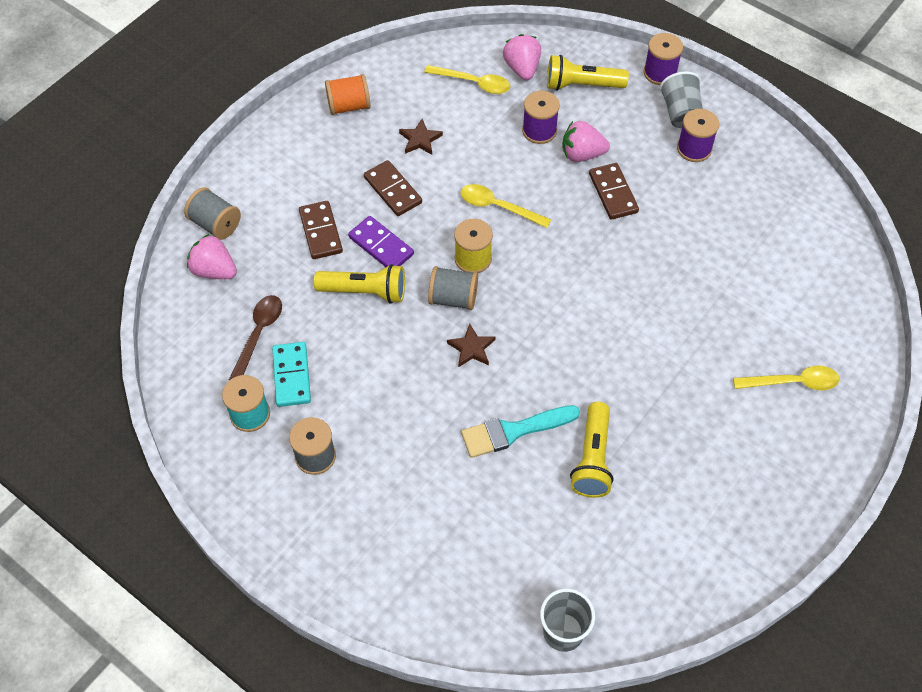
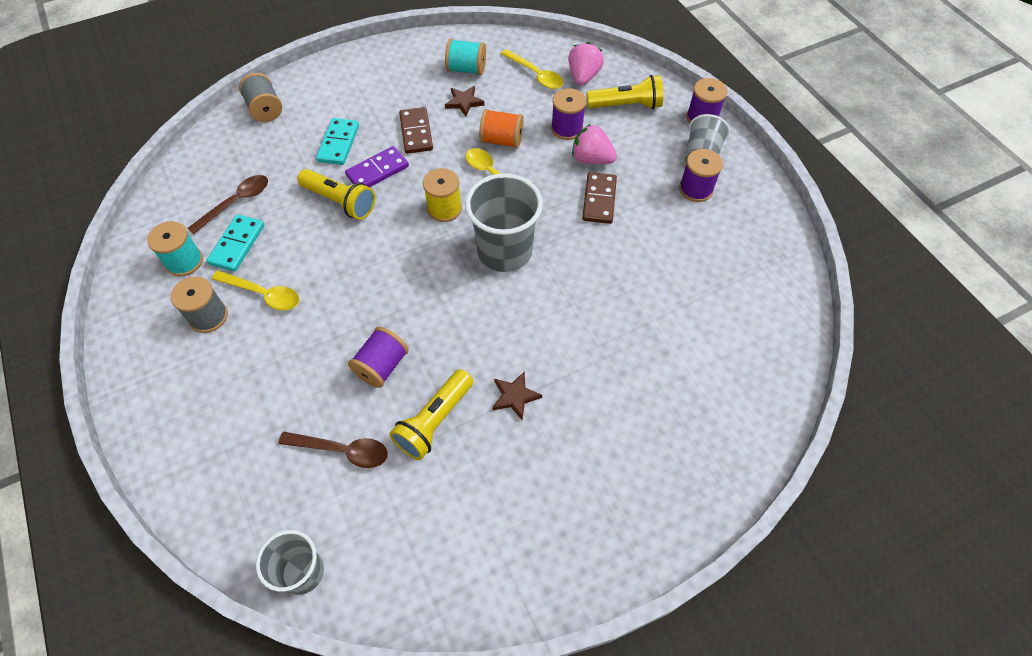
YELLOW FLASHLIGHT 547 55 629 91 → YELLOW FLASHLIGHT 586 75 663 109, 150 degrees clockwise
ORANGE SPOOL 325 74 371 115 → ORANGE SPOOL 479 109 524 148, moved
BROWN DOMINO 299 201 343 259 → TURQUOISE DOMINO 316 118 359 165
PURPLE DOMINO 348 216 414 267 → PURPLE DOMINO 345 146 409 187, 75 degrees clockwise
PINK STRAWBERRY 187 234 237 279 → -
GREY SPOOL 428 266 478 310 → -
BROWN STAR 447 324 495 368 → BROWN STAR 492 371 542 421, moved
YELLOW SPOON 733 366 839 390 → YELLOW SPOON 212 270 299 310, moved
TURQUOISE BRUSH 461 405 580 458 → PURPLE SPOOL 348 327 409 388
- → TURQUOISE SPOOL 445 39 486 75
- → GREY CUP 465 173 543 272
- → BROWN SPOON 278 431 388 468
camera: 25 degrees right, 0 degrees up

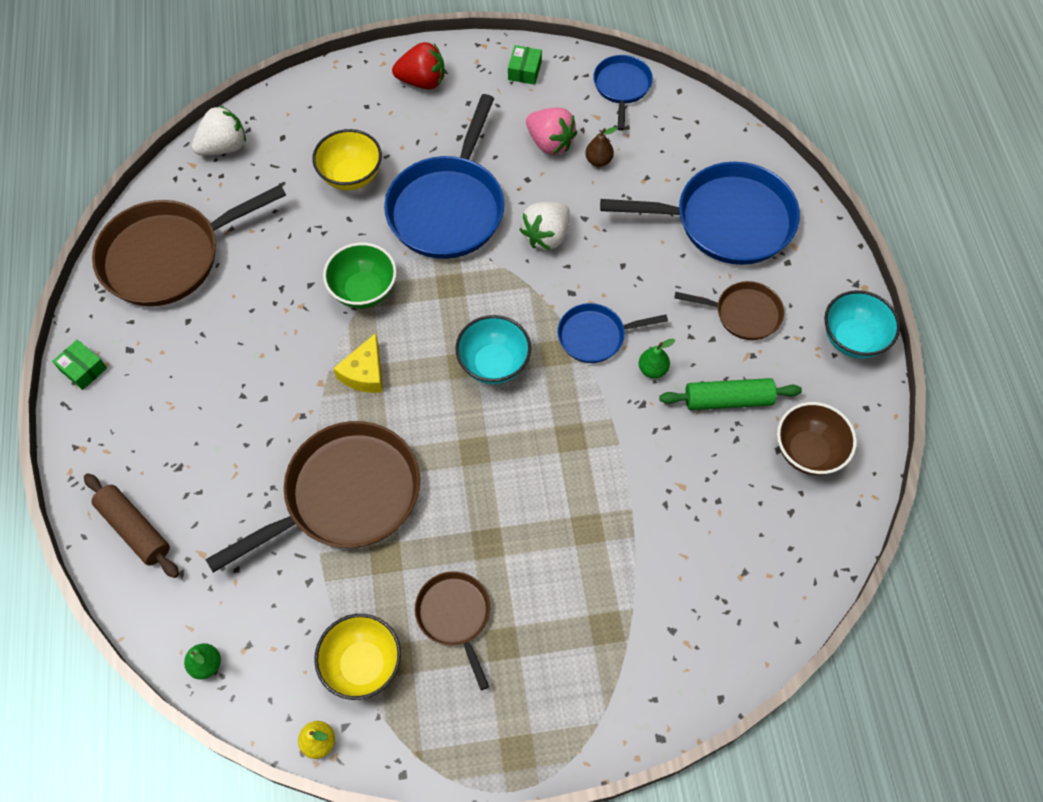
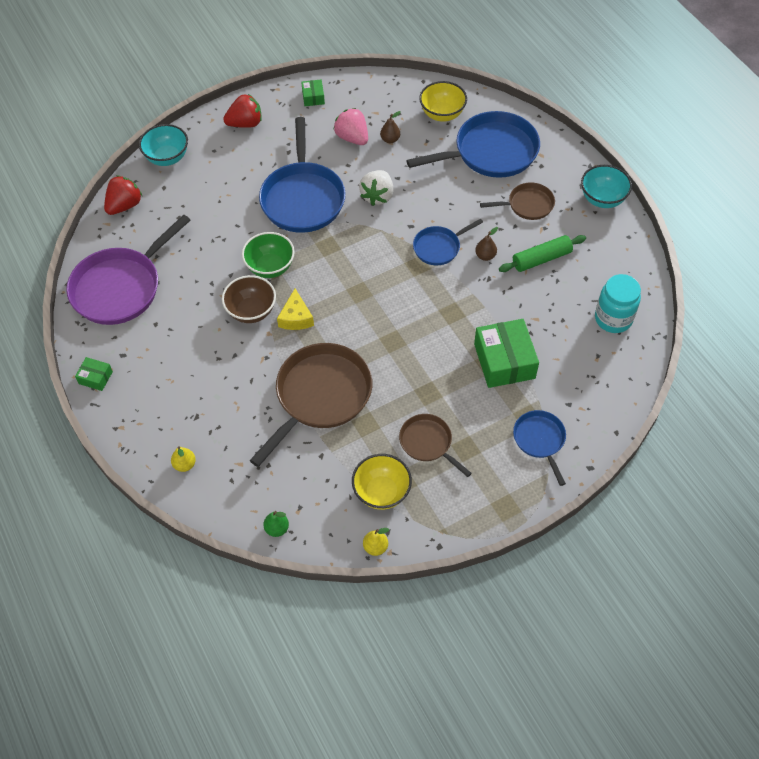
BLUE PAN 593 55 653 131 → BLUE PAN 513 410 566 486, moved
WHITE STRAWBERRY 192 105 246 155 → RED STRAWBERRY 104 176 142 215
PINK STRAWBERRY 526 107 577 155 → PINK STRAWBERRY 334 108 368 145, 150 degrees counterclockwise
YELLOW BOWL 312 129 382 190 → YELLOW BOWL 419 81 467 122, moved
BROWN PAN 92 184 286 306 → PURPLE PAN 66 215 190 325
TURQUOISE BOWL 455 315 531 384 → TURQUOISE BOWL 139 124 188 166, moved
GREEN PEAR 639 339 675 378 → BROWN PEAR 475 227 498 261
BROWN BOWL 777 402 857 475 → BROWN BOWL 222 275 276 323, moved
BROWN ROLLING PIN 84 473 179 578 → YELLOW PEAR 171 446 196 472
- → TURQUOISE JAR 595 274 641 333
- → GREEN BOX 474 319 539 388
camera: 20 degrees left, 5 degrees down

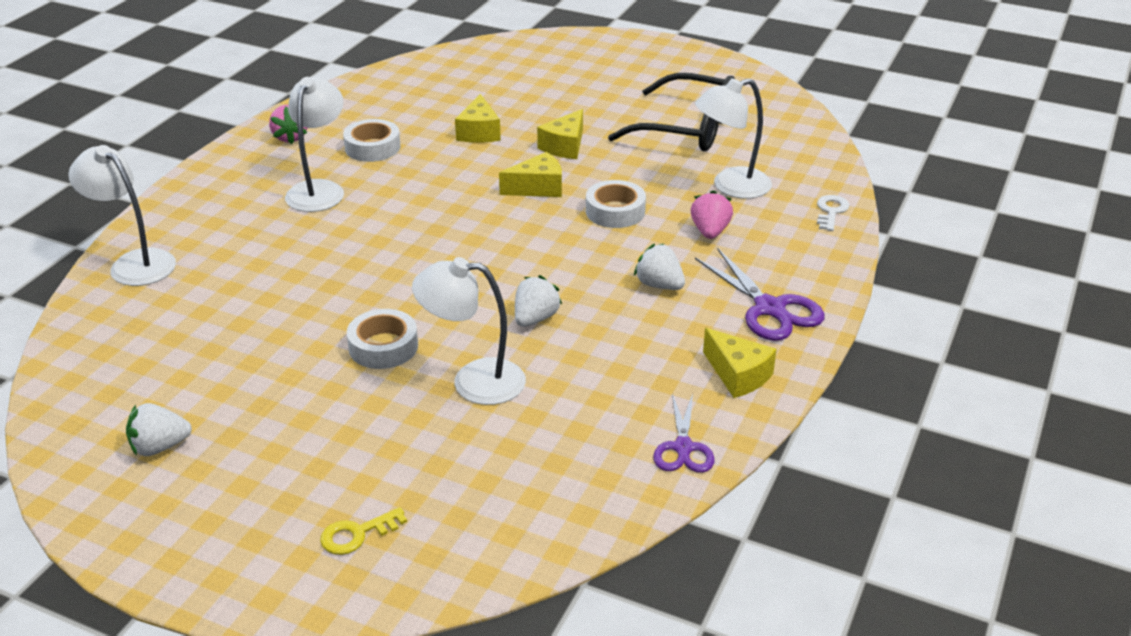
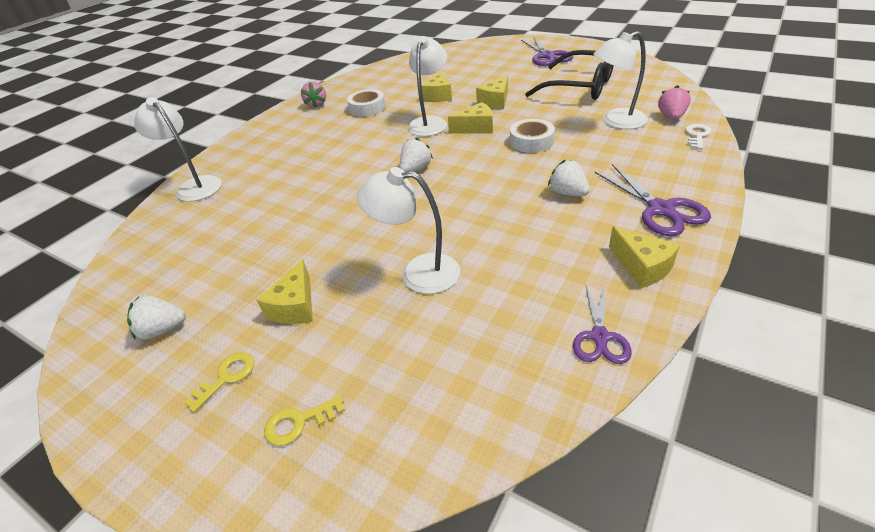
WHITE LAMP 285 77 344 212 → WHITE LAMP 408 36 447 136, moved
PINK STRAWBERRY 691 190 733 239 → PINK STRAWBERRY 658 85 691 120, moved
WHITE STRAWBERRY 515 275 562 327 → WHITE STRAWBERRY 400 138 433 172, moved
WHITE TAPE 347 309 418 369 → -
- → PURPLE SCISSORS 521 36 573 66
- → YELLOW CHEESE 257 259 313 324
- → YELLOW KEY 184 352 254 412
camera: 10 degrees right, 5 degrees up

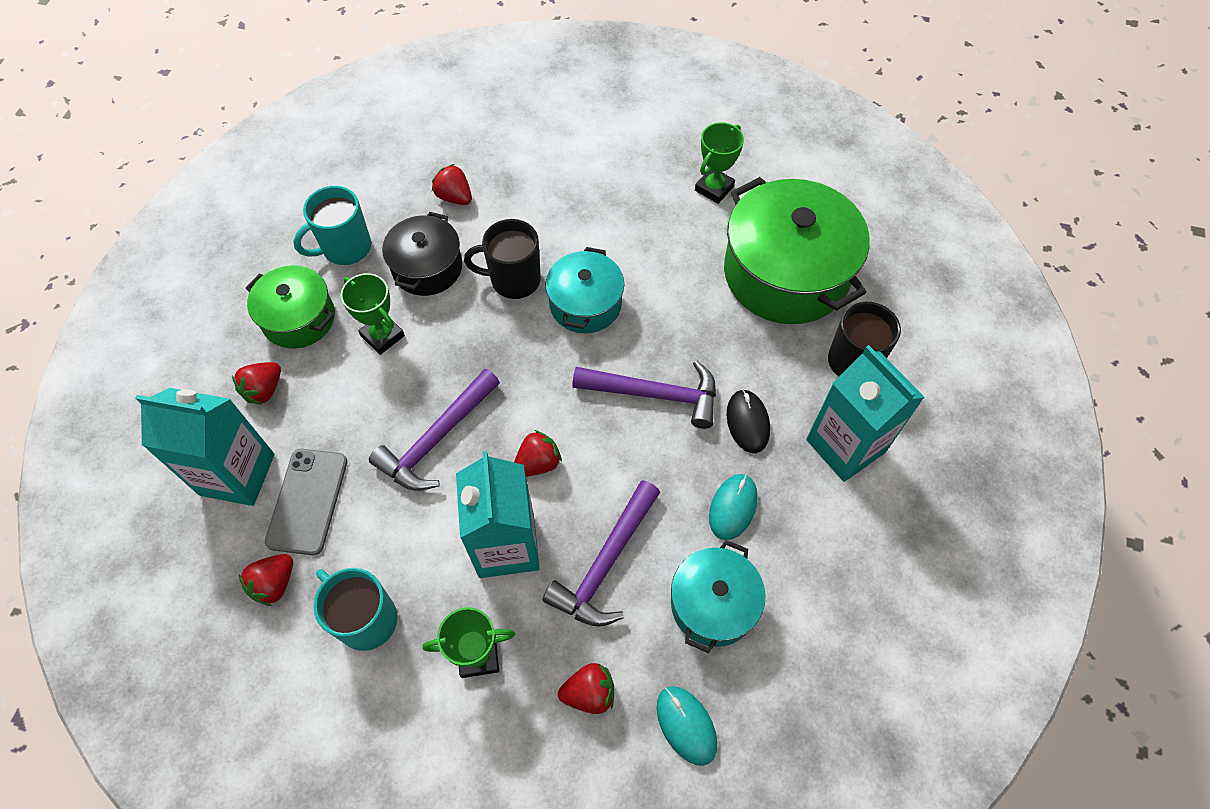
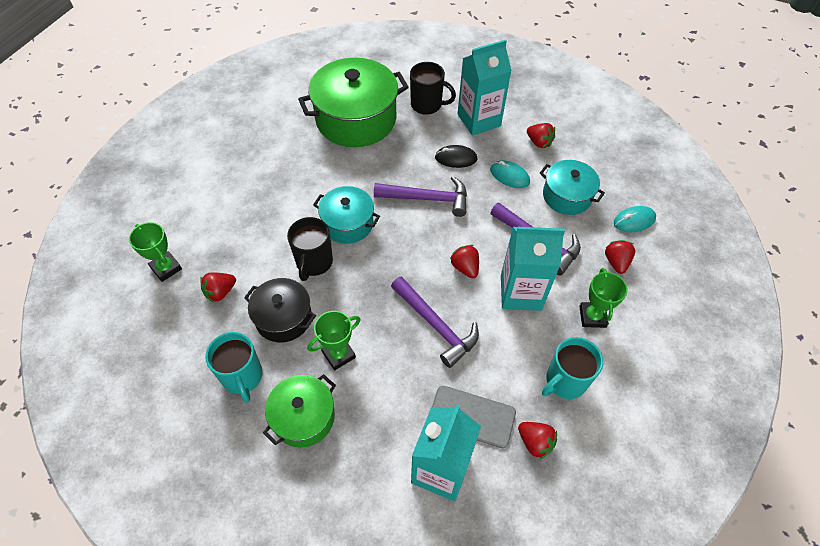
GREEN TROPHY 695 122 744 204 → GREEN TROPHY 129 222 182 282, moved
PURPLE HAMMER 572 360 716 429 → PURPLE HAMMER 374 176 467 217, 75 degrees clockwise
RED STRAWBERRY 232 362 281 405 → RED STRAWBERRY 527 123 555 148, moved
camera: 80 degrees left, 5 degrees down

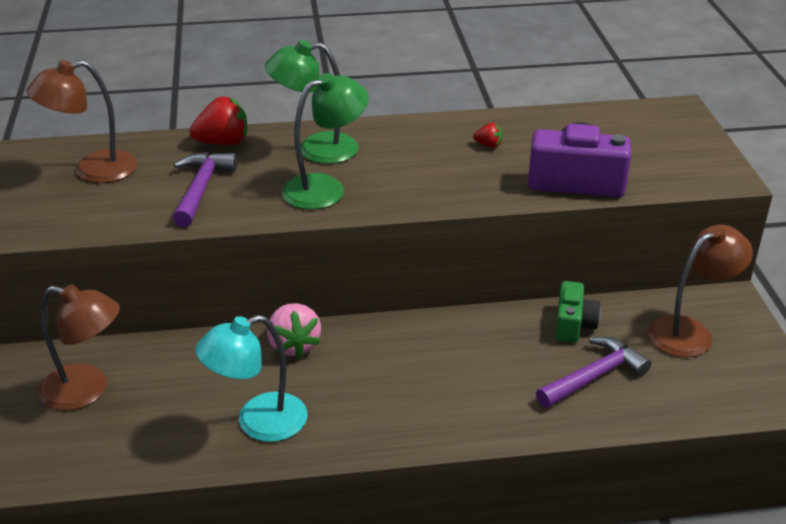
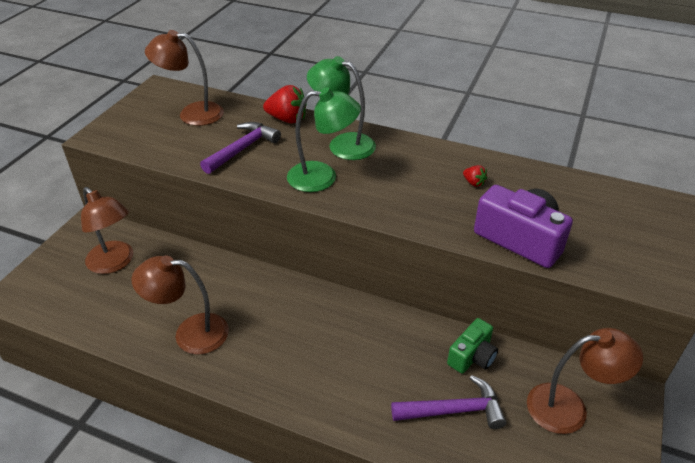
PINK STRAWBERRY 267 303 321 358 → -
TURQUOISE LAMP 195 315 307 442 → BROWN LAMP 131 256 229 355
camera: 30 degrees right, 5 degrees up

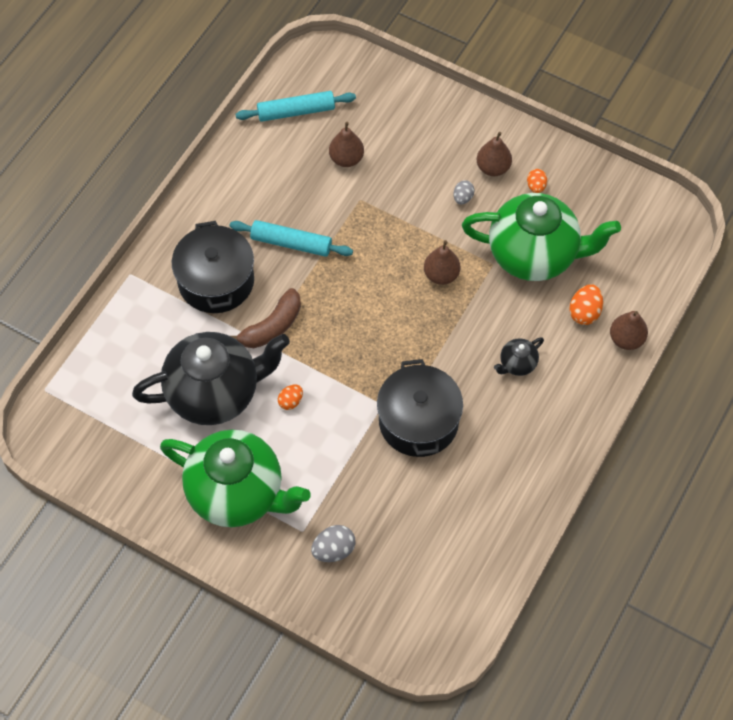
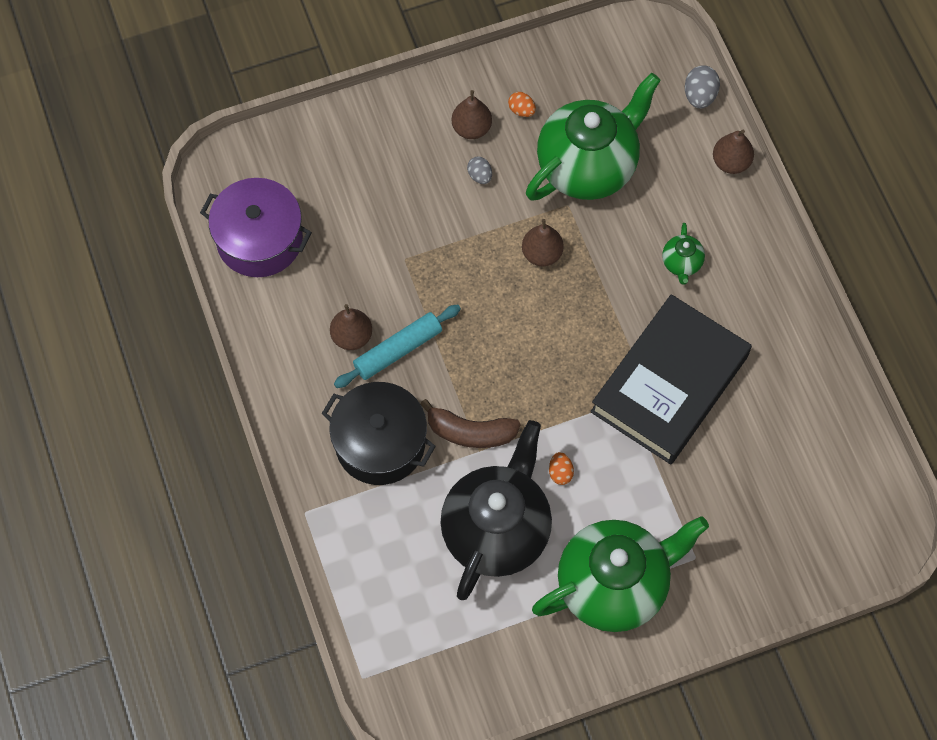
TURQUOISE ROLLING PIN 236 91 356 122 → PURPLE POT 200 178 312 277
BROWN PEAR 329 122 364 167 → BROWN PEAR 330 304 372 350, moved
ORANGE EGG 569 285 603 325 → -
BROWN BANANA 231 288 301 348 → BROWN BANANA 420 399 521 448, 105 degrees clockwise
BLACK TEAPOT 494 337 544 376 → GREEN TEAPOT 662 223 705 285
BLACK POT 377 359 463 457 → BLACK BOOK 590 294 752 464
GREY EGG 311 525 355 562 → GREY EGG 685 65 720 109, moved
camera: 50 degrees left, 5 degrees up

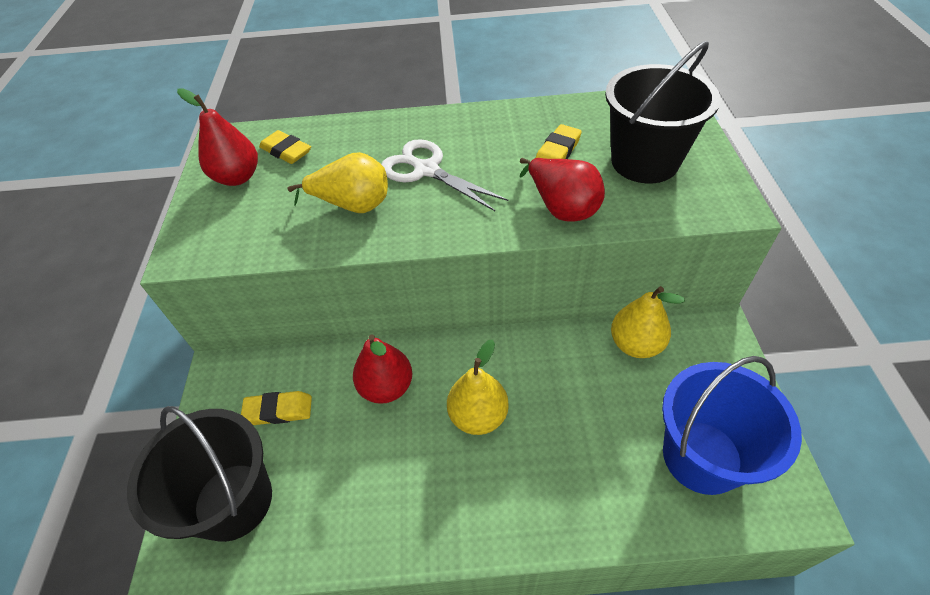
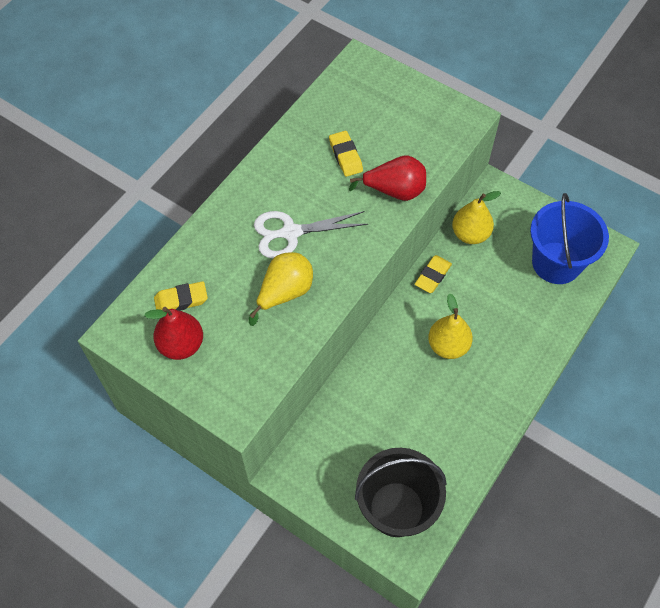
BLACK BUCKET 605 41 721 183 → -
RED PEAR 353 334 412 404 → -
YELLOW ERASER 241 391 312 425 → YELLOW ERASER 415 255 452 293, moved
camera: 55 degrees left, 10 degrees up

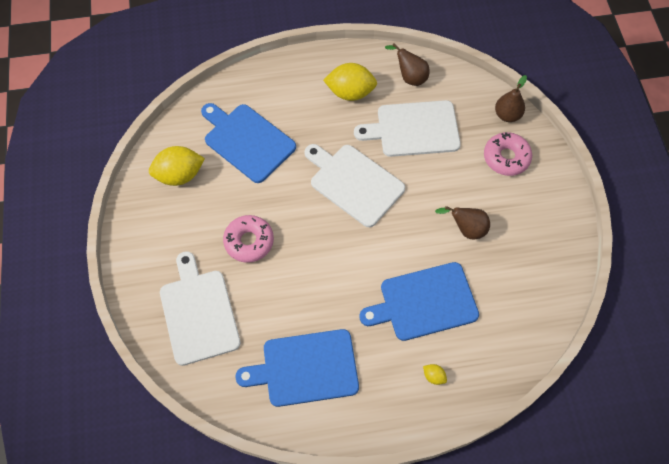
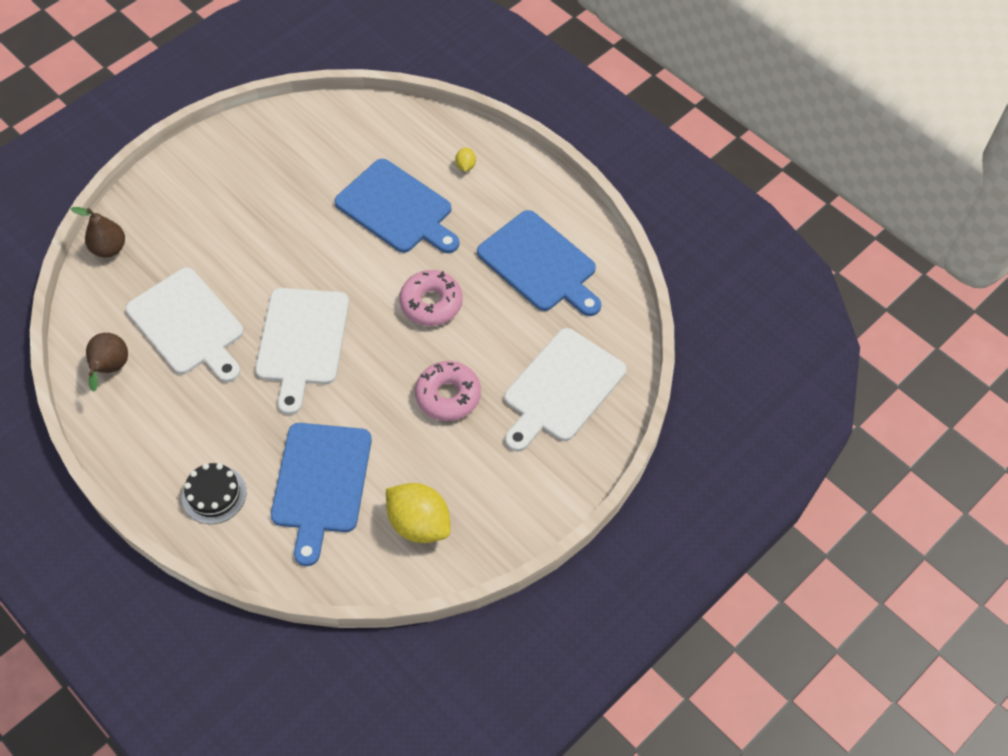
YELLOW LEMON 323 63 377 101 → -
PINK DONUT 484 132 532 176 → PINK DONUT 399 270 463 326, moved
BROWN PEAR 435 206 490 240 → -
- → BLACK CAKE 182 463 247 524
camera: 125 degrees left, 5 degrees down

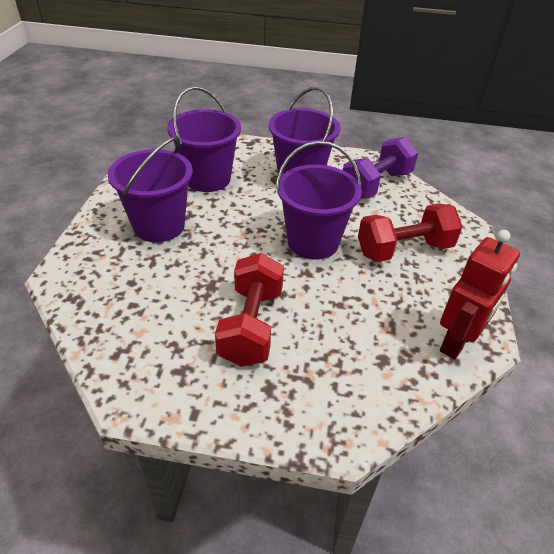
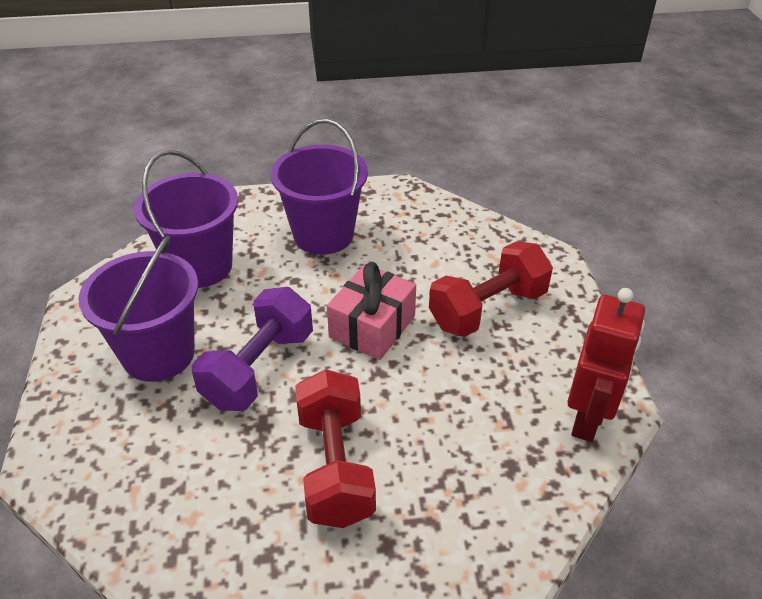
PURPLE DUMBBELL 343 137 418 199 → PURPLE DUMBBELL 192 287 313 411, moved
PURPLE BUCKET 276 141 362 260 → PINK GIFT 327 262 416 360
camera: 15 degrees left, 0 degrees up

